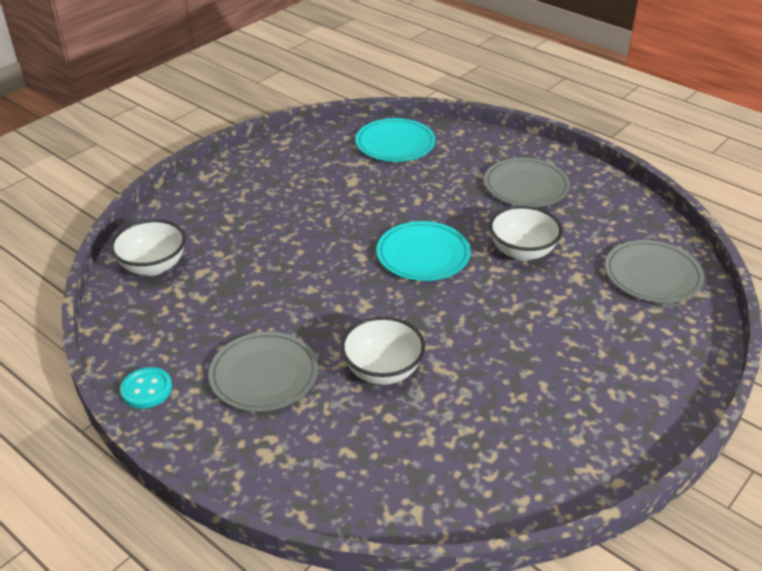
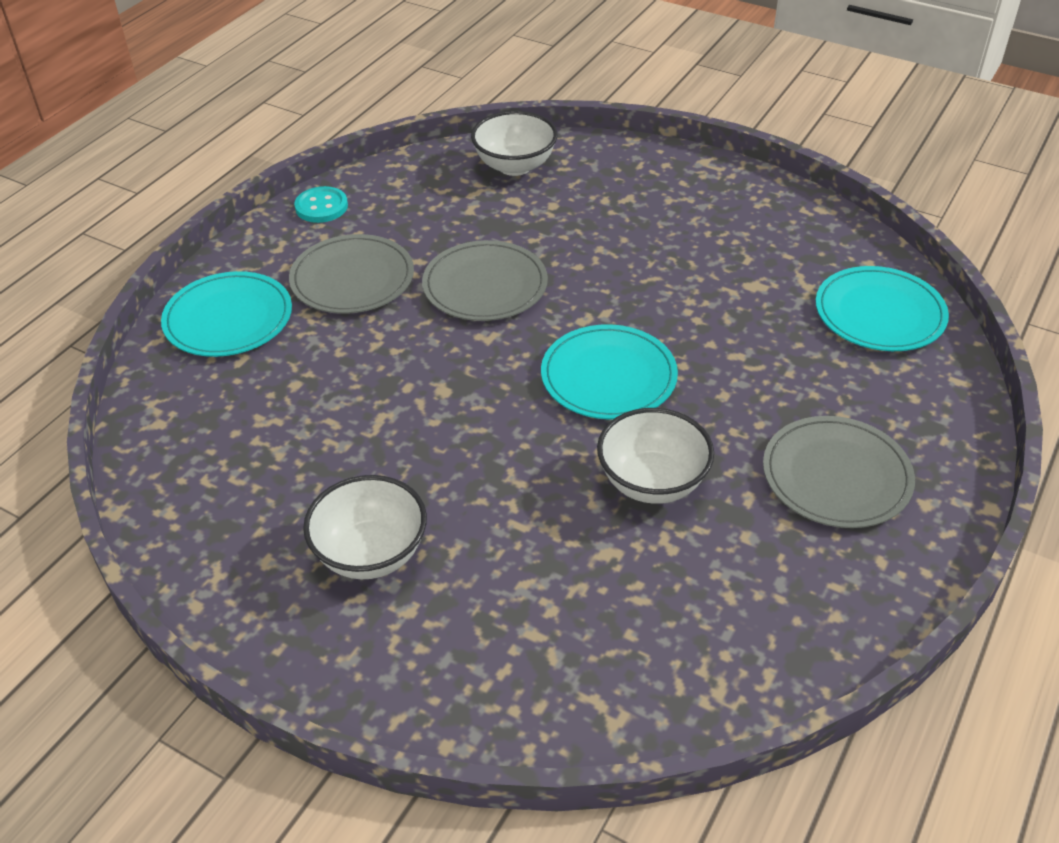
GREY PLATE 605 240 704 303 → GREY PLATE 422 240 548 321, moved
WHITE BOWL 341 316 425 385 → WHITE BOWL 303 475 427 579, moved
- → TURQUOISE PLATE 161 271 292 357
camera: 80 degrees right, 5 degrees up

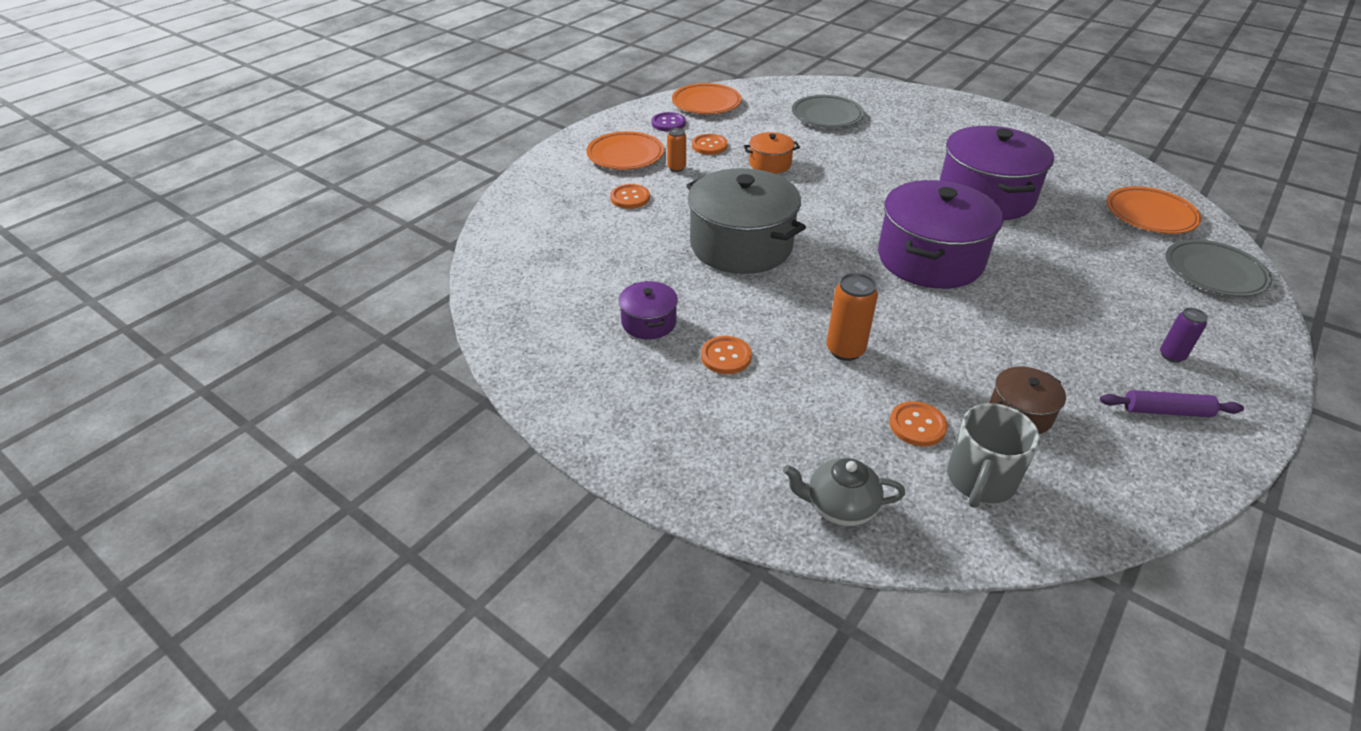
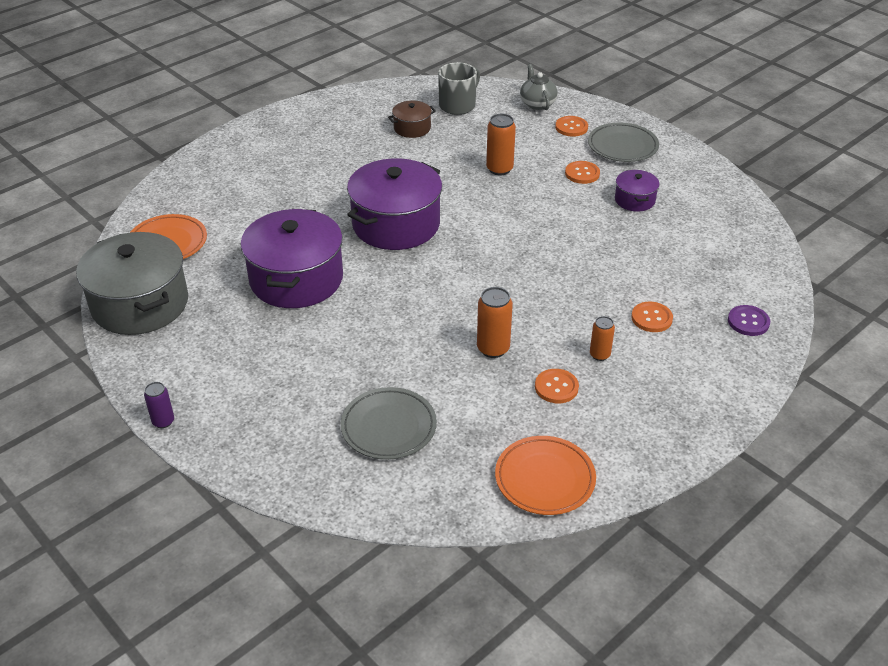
PURPLE BUTTON 651 112 686 132 → PURPLE BUTTON 728 305 770 336, moved
ORANGE PLATE 587 131 664 170 → -
ORANGE POT 744 132 800 174 → ORANGE CAN 477 287 513 358
GREY POT 686 168 806 274 → GREY POT 76 232 188 335, moved
GREY PLATE 1165 239 1272 297 → GREY PLATE 588 122 659 162, moved
PURPLE CAN 1160 308 1208 363 → PURPLE CAN 144 382 174 428, moved
PURPLE ROLLING PIN 1100 390 1244 418 → -
ORANGE BUTTON 889 401 948 446 → ORANGE BUTTON 555 116 588 137, moved
GREY TEAPOT 783 458 905 526 → GREY TEAPOT 520 64 557 110, 120 degrees counterclockwise
camera: 170 degrees left, 0 degrees up

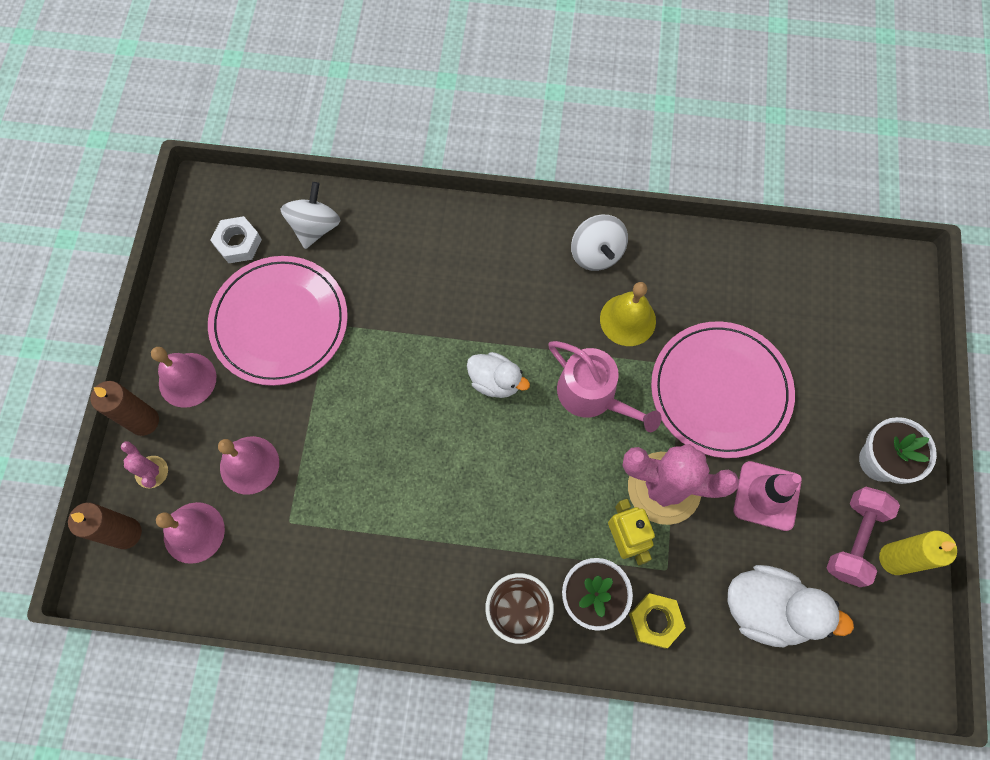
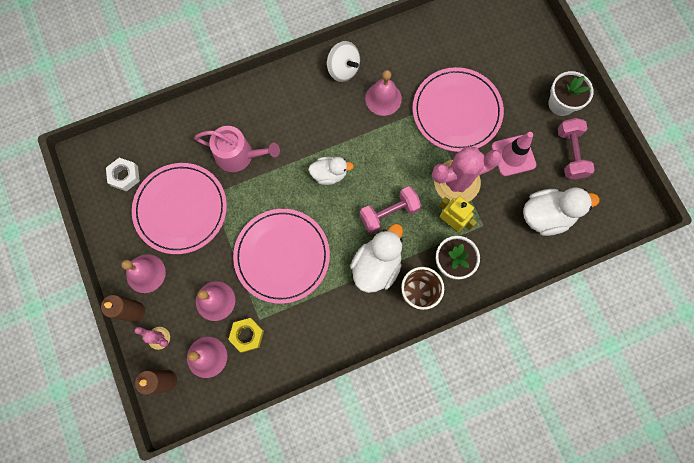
WHITE SPINNING TOP 280 182 340 249 → -
YELLOW BELL 600 282 656 346 → PINK BELL 365 70 402 116
PINK WATERING CAN 548 341 661 432 → PINK WATERING CAN 194 126 280 172, moved
YELLOW CANDLE 879 530 957 575 → -
YELLOW NUT 629 593 686 648 → YELLOW NUT 228 318 264 353, moved
- → PINK DUMBBELL 360 186 421 234
- → PINK PLATE 233 209 330 304
- → WHITE DUCK 350 224 403 293
camera: 30 degrees left, 5 degrees up

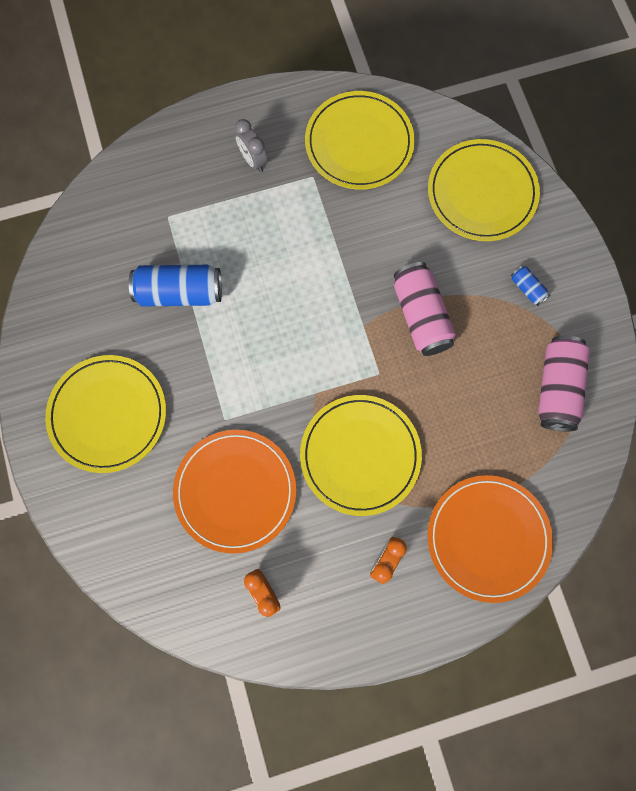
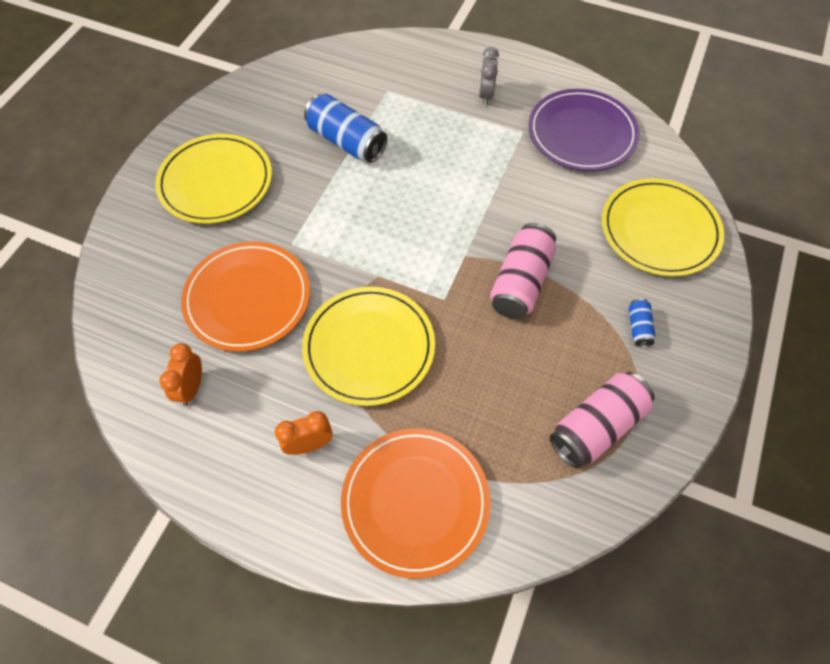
YELLOW PLATE 305 91 415 190 → PURPLE PLATE 528 89 640 171
camera: 40 degrees right, 15 degrees down

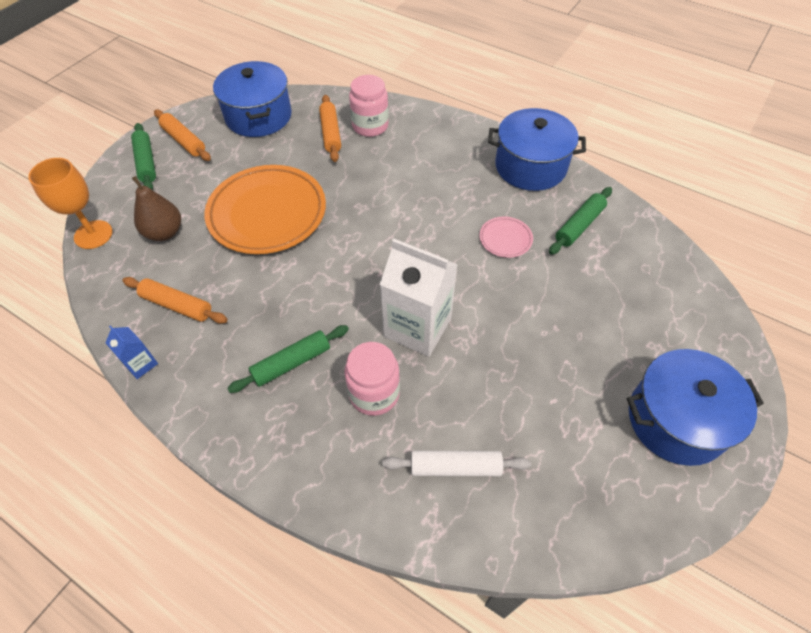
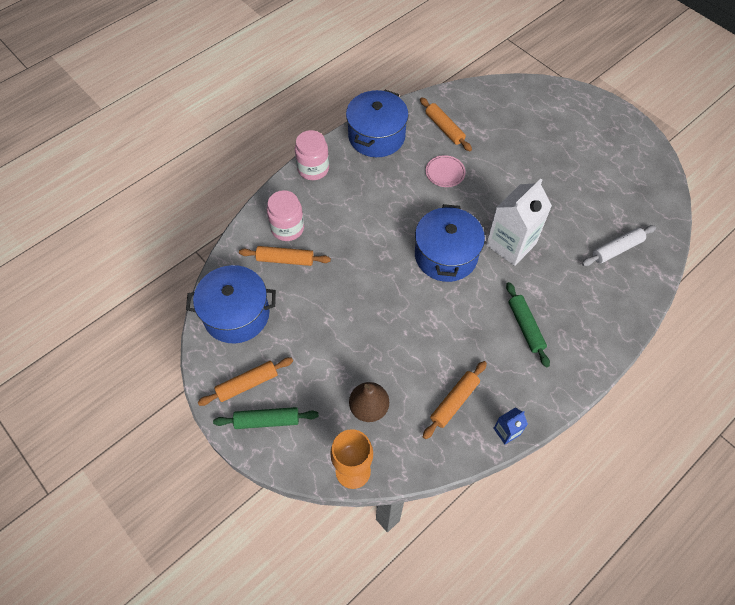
ORANGE PLATE 204 165 326 254 → -
GREEN ROLLING PIN 549 187 612 255 → ORANGE ROLLING PIN 420 97 472 151
PINK JAR 344 342 400 416 → PINK JAR 295 130 329 180, moved
BLUE POT 627 349 764 466 → BLUE POT 415 204 485 282, moved
WHITE ROLLING PIN 382 451 531 476 → WHITE ROLLING PIN 582 225 656 266, 45 degrees clockwise
camera: 75 degrees left, 5 degrees up

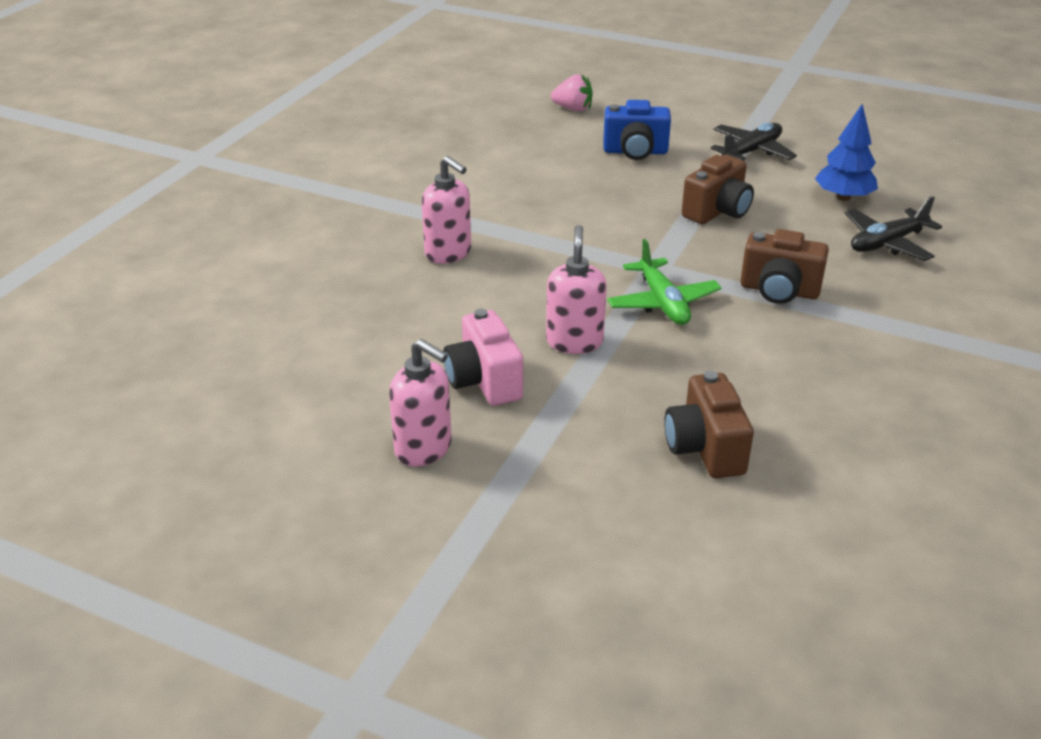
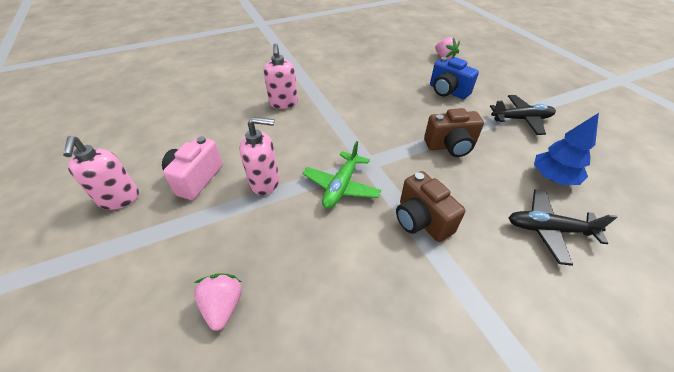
PINK SOAP DISPENSER 546 225 607 354 → PINK SOAP DISPENSER 240 117 279 195, 45 degrees clockwise
BROWN CAMERA 664 371 754 478 → PINK STRAWBERRY 194 274 242 331
camera: 40 degrees right, 10 degrees up

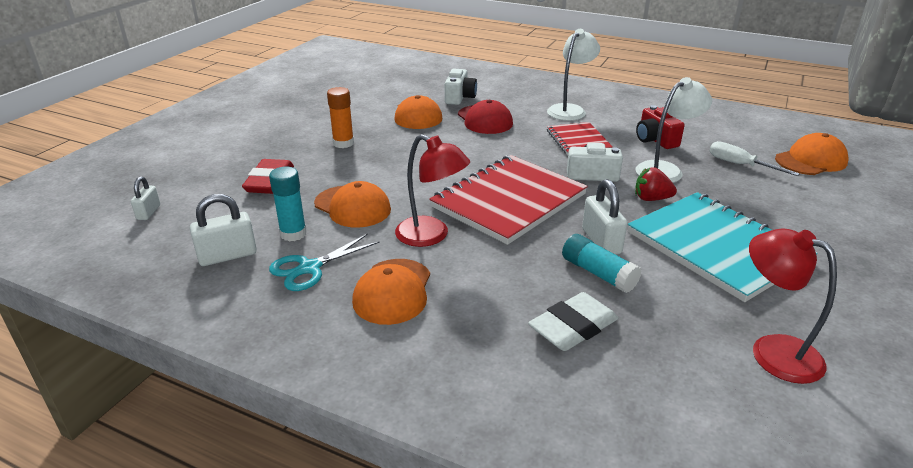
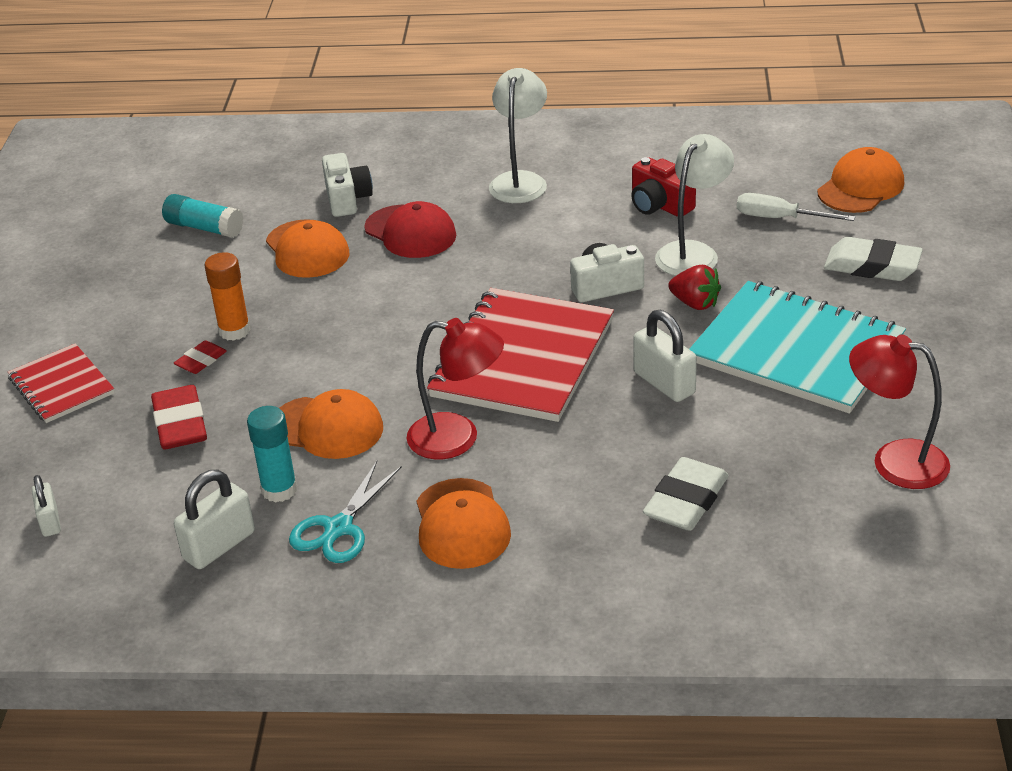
RED NOTEBOOK 547 122 613 155 → RED NOTEBOOK 8 343 115 423, moved
RED STRAWBERRY 635 167 677 201 → RED STRAWBERRY 668 265 721 310, 135 degrees counterclockwise
TURQUOISE GLUE STICK 562 234 642 293 → TURQUOISE GLUE STICK 162 194 243 238, moved
- → WHITE ERASER 824 237 923 281
- → RED ERASER 174 340 227 374
camera: 20 degrees left, 5 degrees up

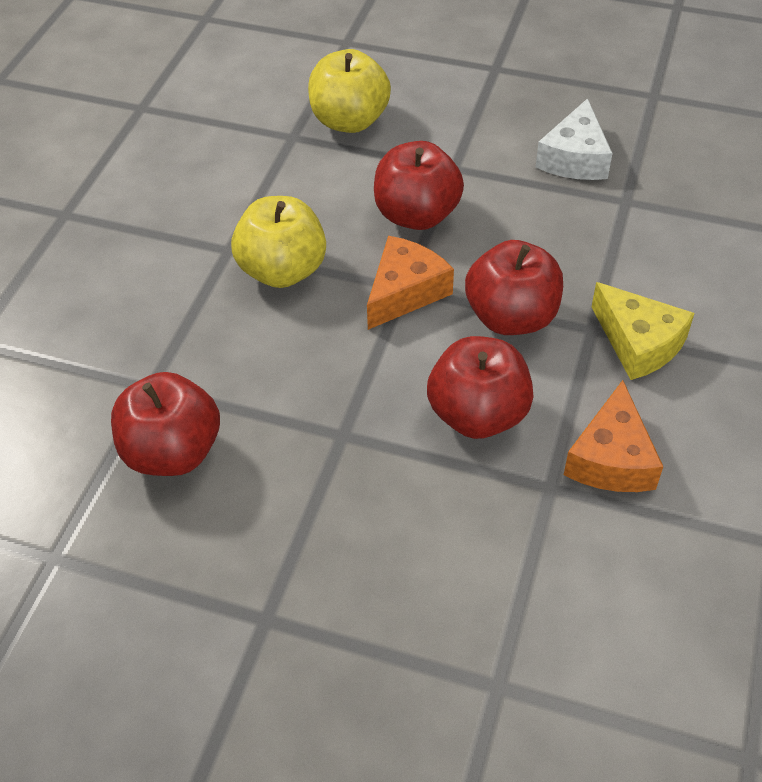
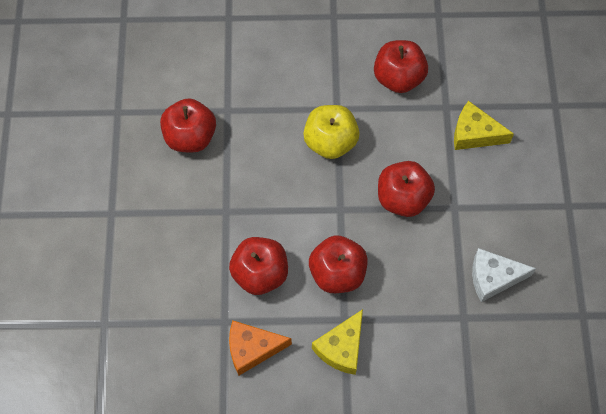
YELLOW APPLE 308 49 391 133 → YELLOW CHEESE 454 101 514 150
ORANGE CHEESE 367 236 454 330 → -
- → RED APPLE 374 40 428 93
camera: 70 degrees right, 15 degrees up

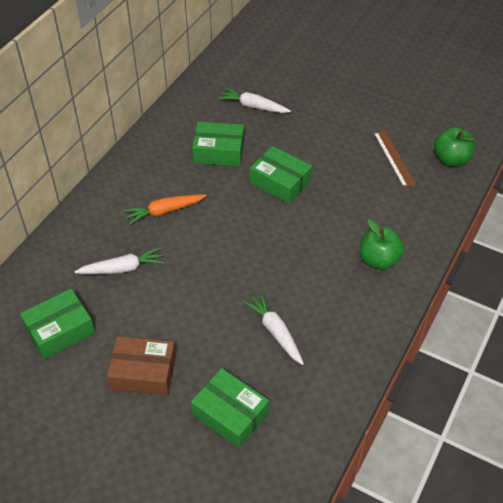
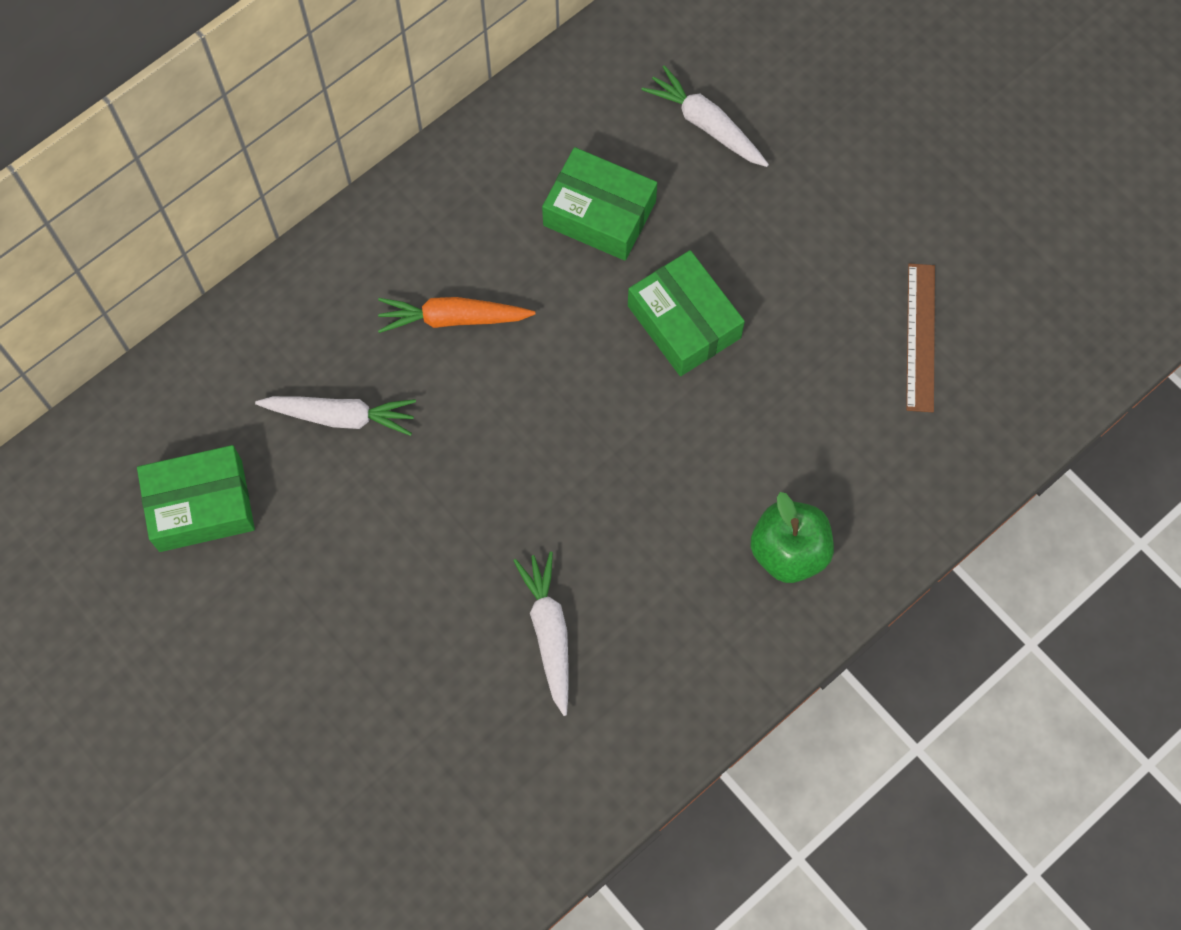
GREEN APPLE 434 127 475 166 → -
BROWN BOX 107 336 176 396 → -
GREEN BOX 191 368 269 448 → -
camera: 20 degrees right, 20 degrees up

